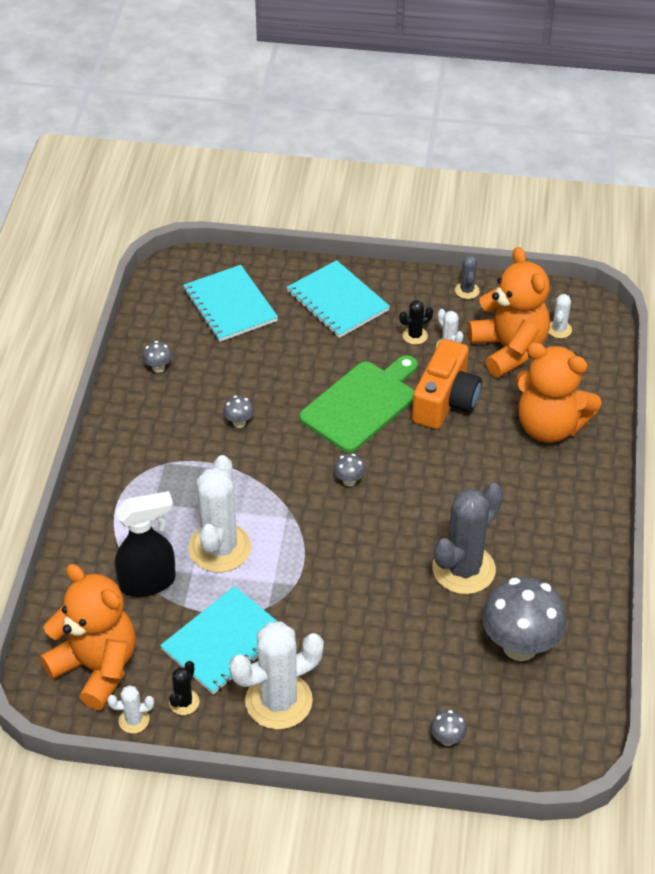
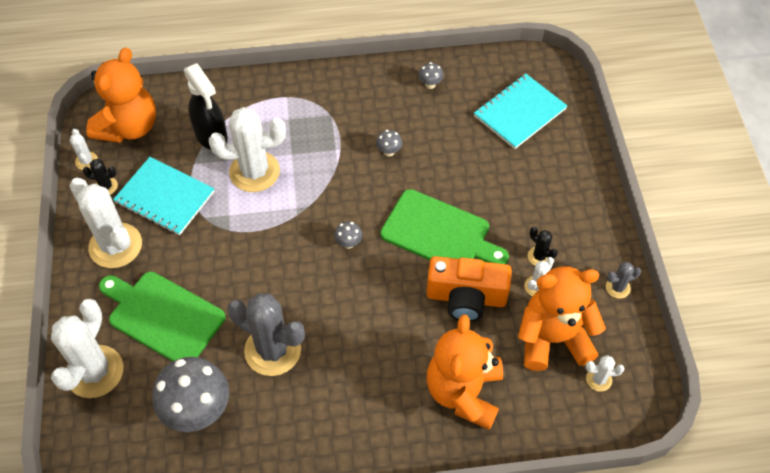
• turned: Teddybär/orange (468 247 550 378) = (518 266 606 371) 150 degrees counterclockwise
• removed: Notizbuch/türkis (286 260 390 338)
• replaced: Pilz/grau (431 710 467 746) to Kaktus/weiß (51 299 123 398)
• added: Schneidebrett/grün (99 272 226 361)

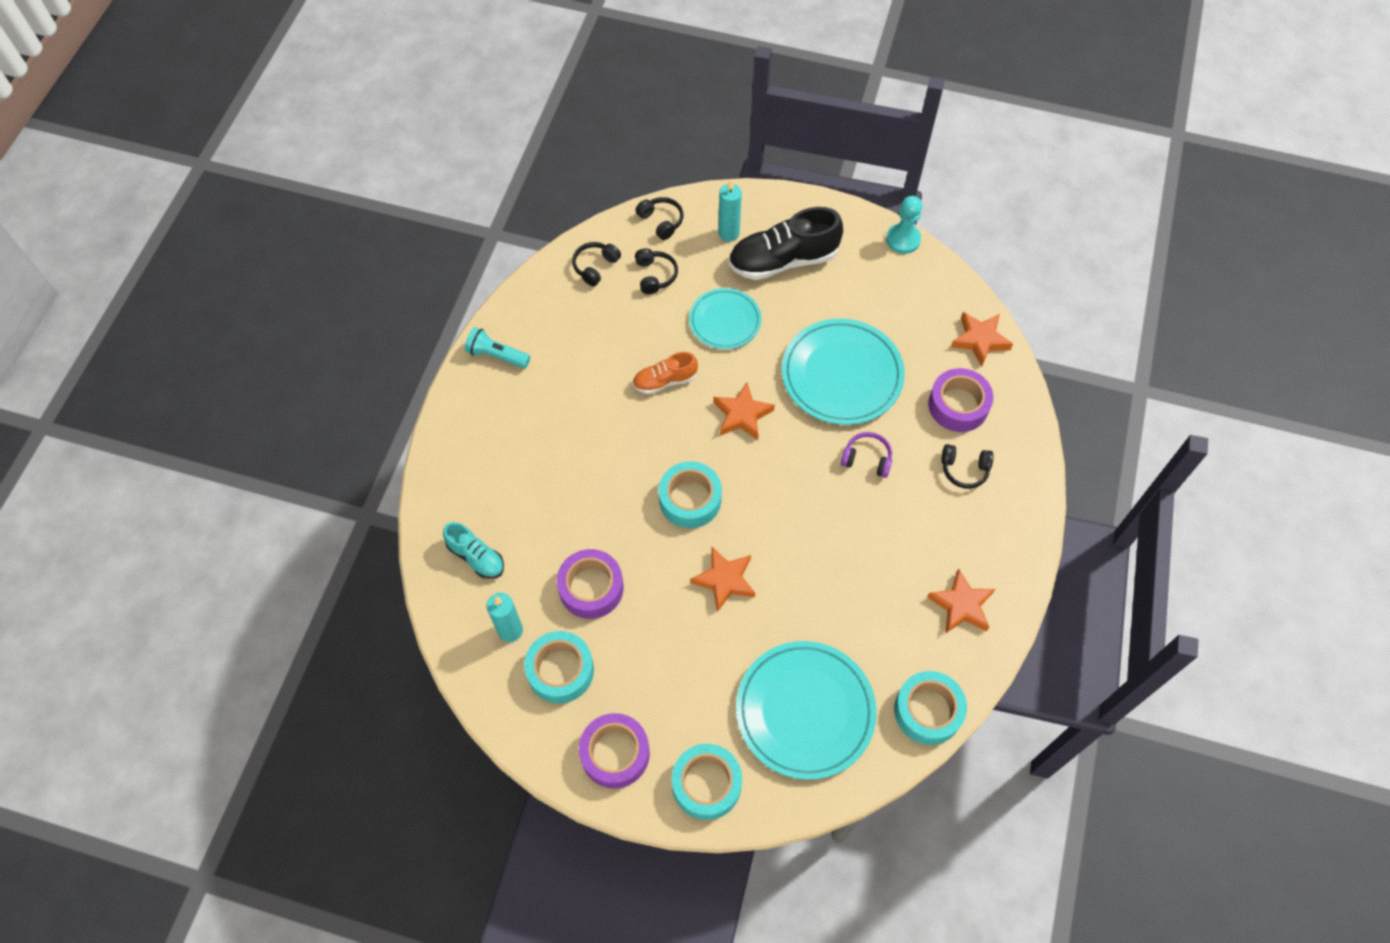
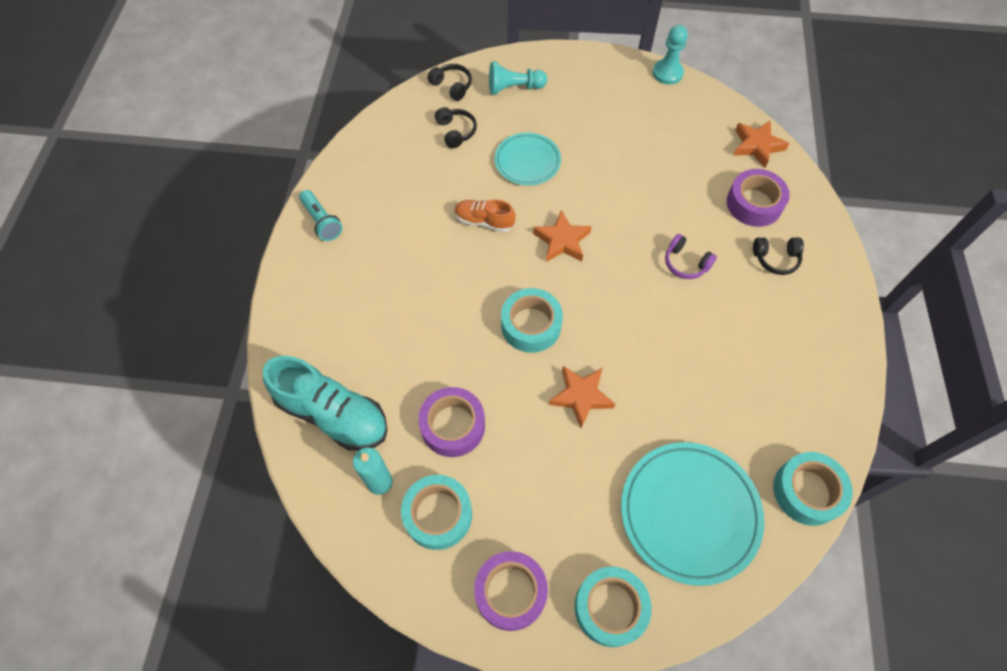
• replaced: Kerze/türkis (718 180 742 242) to Bauer/türkis (489 61 547 95)
• removed: Schuh/schwarz (728 207 843 280)
• removed: Kopfhörer/schwarz (572 242 621 286)
• removed: Teller/türkis (782 318 905 425)
• turned: Taschenlampe/türkis (465 327 530 368) = (299 190 343 241) 135 degrees counterclockwise
• turned: Schuh/orange (632 352 698 394) = (455 199 515 232) 45 degrees clockwise
• turned: Kopfhörer/lila (841 432 892 478) = (665 234 717 279) 150 degrees counterclockwise
• resized: Schuh/türkis (443 522 504 579) = (263 356 387 451) x1.81
• removed: Stern/orange (927 569 995 633)

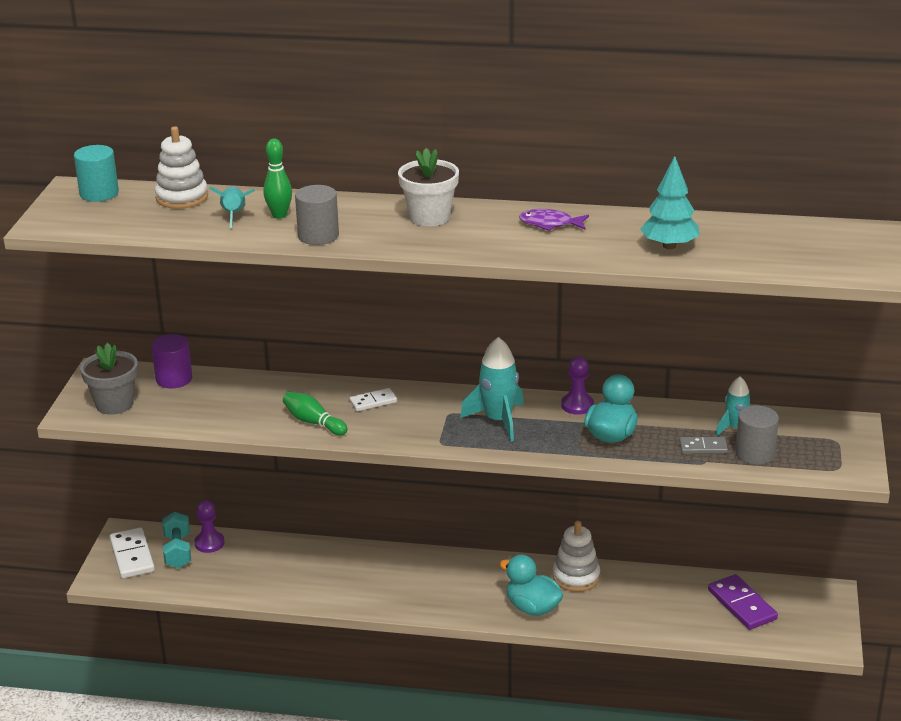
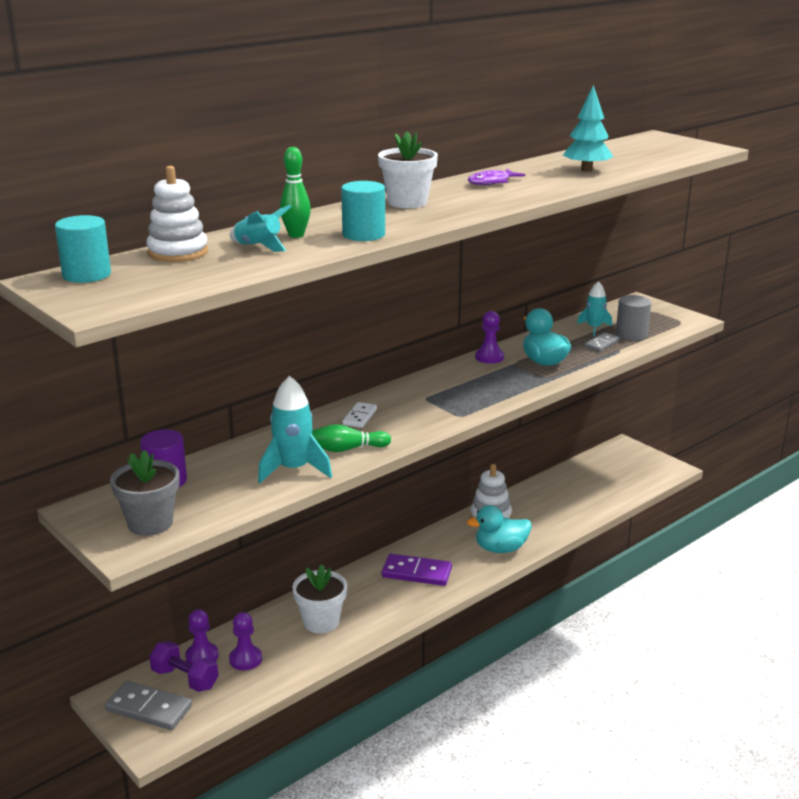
• recoloured: Vollzylinder/grau (295 185 339 245) to Vollzylinder/türkis (341 181 385 241)
• moved: Rakete/türkis (460 337 524 441) to (258 376 332 483)
• recoloured: Hantel/türkis (162 512 191 568) to Hantel/lila (149 641 218 692)
• recoloured: Dominostein/weiß (110 527 155 578) to Dominostein/grau (105 681 192 730)
• moved: Dominostein/lila (708 574 778 630) to (382 554 452 586)
• added: Blumentopf/weiß (292 565 347 634)
• added: Bauer/lila (229 612 262 670)

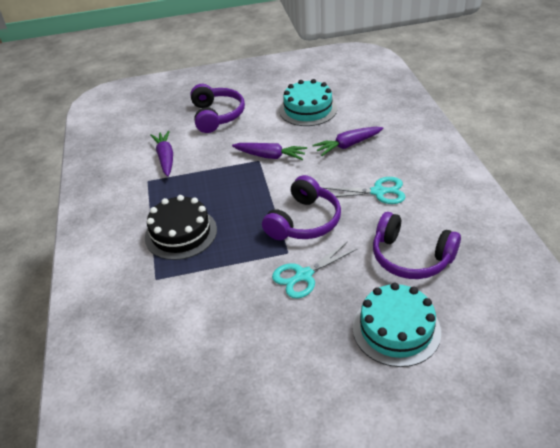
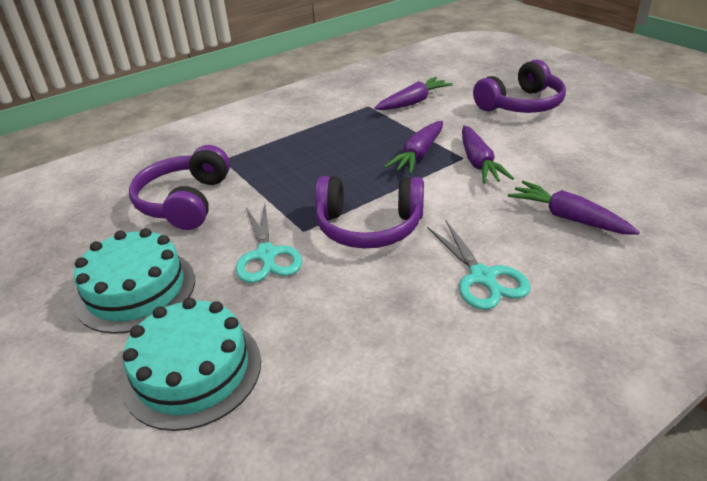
• moved: Kuchen/türkis (279 79 337 126) to (74 228 195 334)
• removed: Kuchen/schwarz (145 195 217 260)
• moved: Kopfhörer/lila (373 212 461 279) to (129 145 230 230)
• turned: Schere/türkis (272 241 357 298) = (236 204 302 283) 135 degrees counterclockwise
• added: Karotte/lila (384 121 443 174)

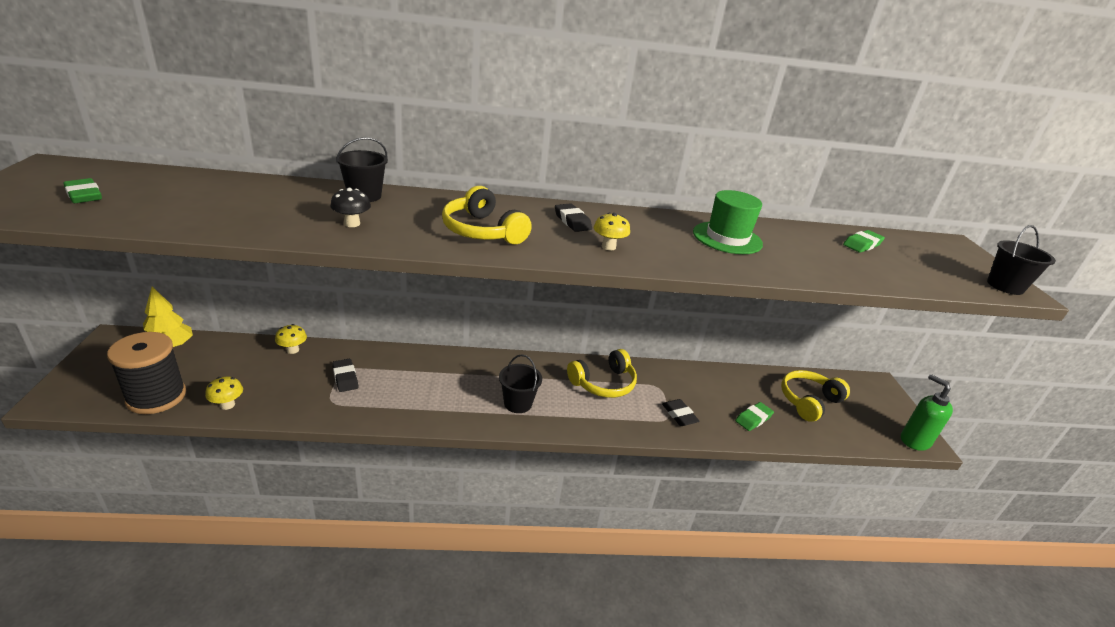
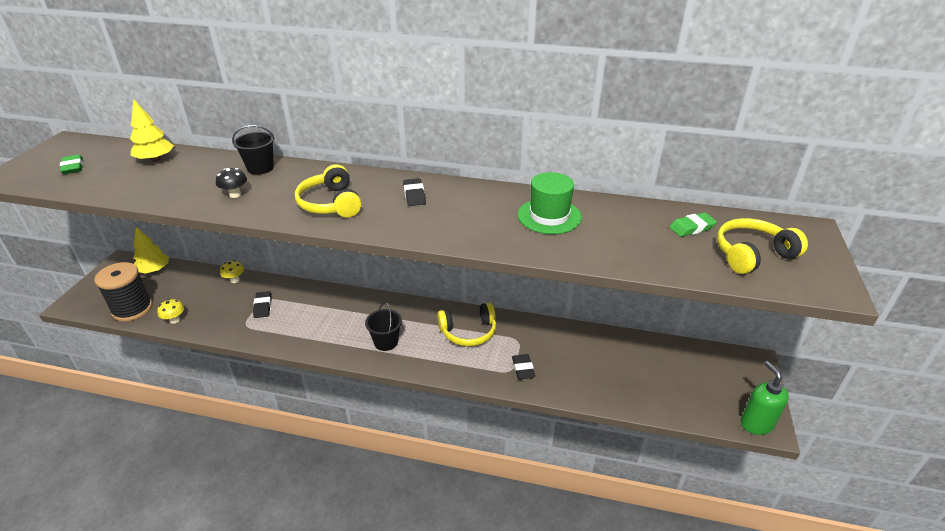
• removed: Pilz/gelb (594 213 630 250)
• removed: Eimer/schwarz (987 225 1056 295)
• moved: Kopfhörer/gelb (781 370 850 422) to (717 218 808 274)
• removed: Radiergummi/grün (735 402 774 431)
• added: Baum/gelb (130 99 174 162)

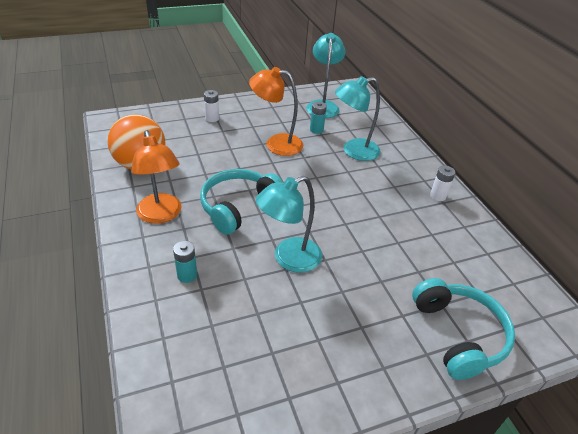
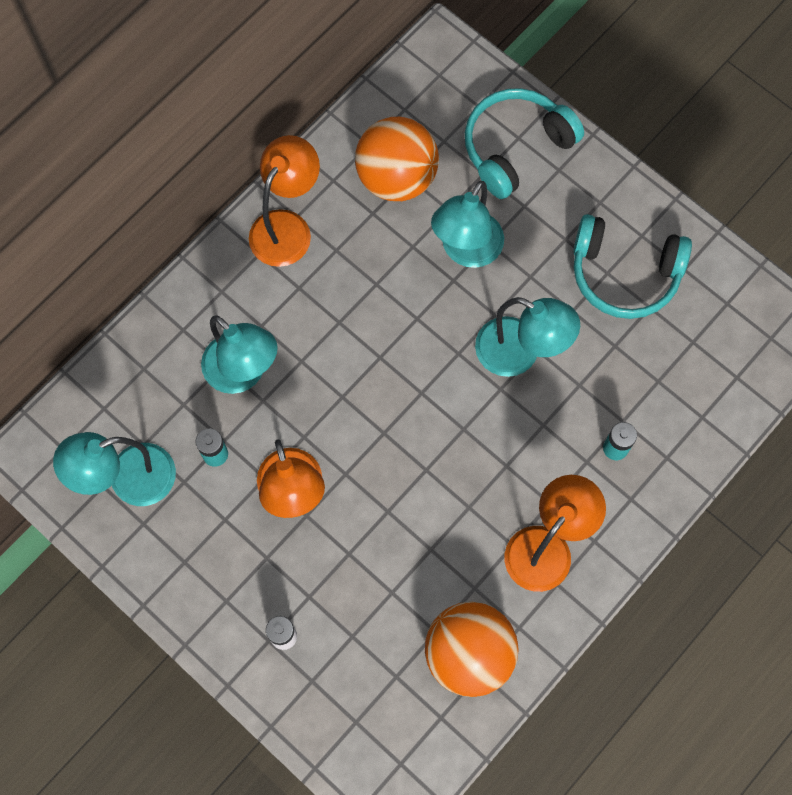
• replaced: Batterie/weiß (430 166 455 201) to Lampe/orange (249 135 320 267)
• moved: Kopfhörer/türkis (200 169 283 235) to (573 214 692 319)
• added: Ball/orange (355 117 439 201)
• added: Lampe/türkis (431 181 504 268)

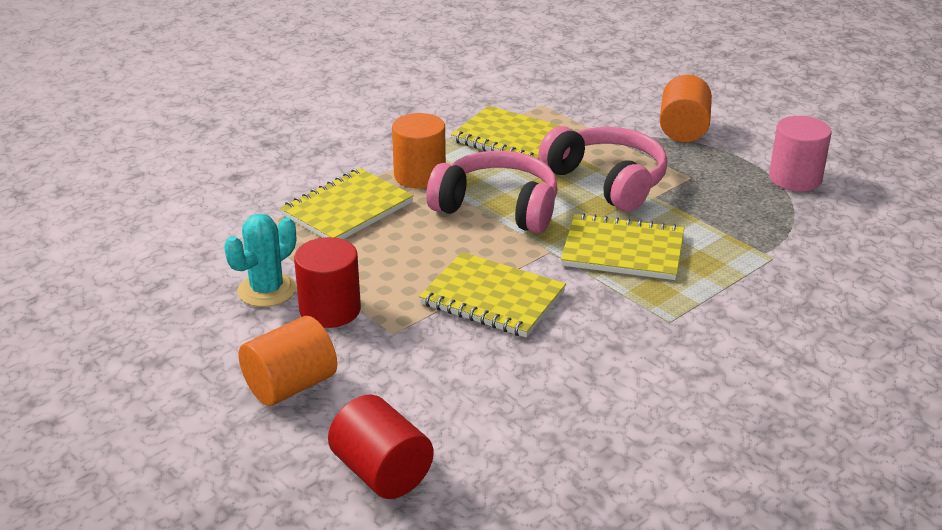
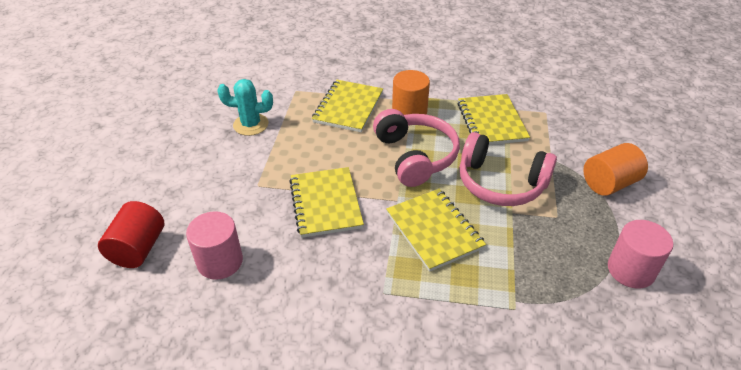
• turned: Kopfhörer/rosa (538 126 668 211) = (460 132 557 206) 105 degrees clockwise
• turned: Notizbuch/gelb (280 168 414 239) = (312 80 383 132) 75 degrees counterclockwise
• removed: Vollzylinder/rot (294 237 361 328)
• removed: Vollzylinder/orange (239 316 337 406)
• added: Vollzylinder/rosa (186 211 243 280)

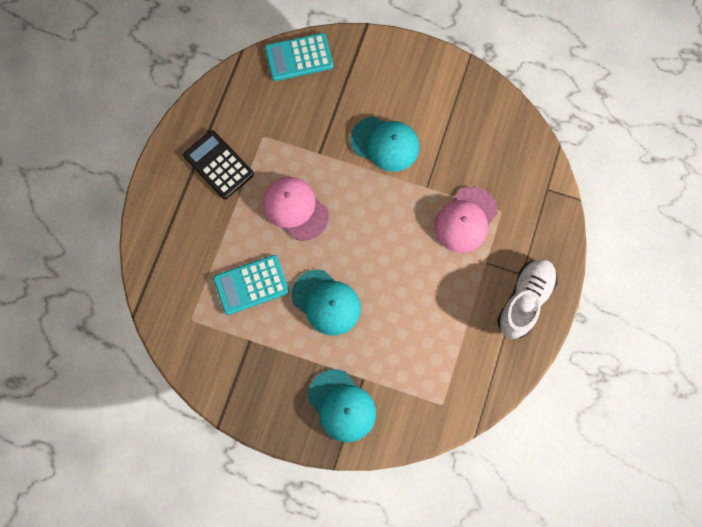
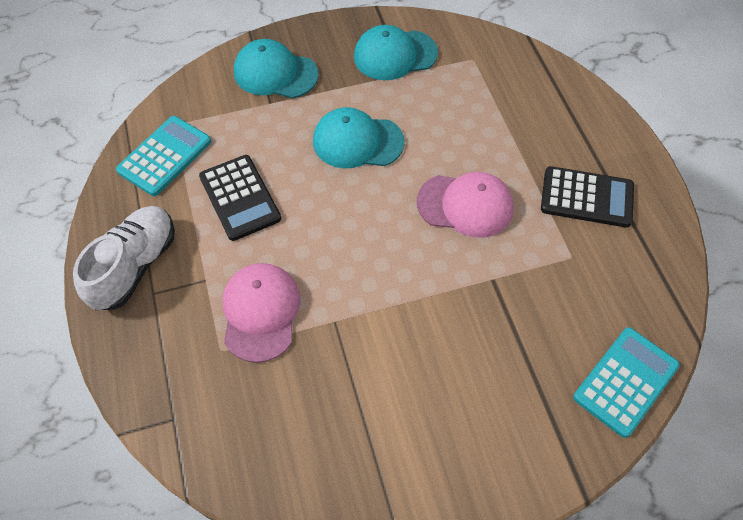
• moved: Kappe/türkis (350 116 419 172) to (354 25 438 80)
• moved: Taschenrechner/türkis (213 255 289 315) to (116 116 211 196)
• turned: Schuh/weiß (497 259 557 339) = (73 206 175 310) 150 degrees counterclockwise
• added: Taschenrechner/schwarz (199 155 281 241)

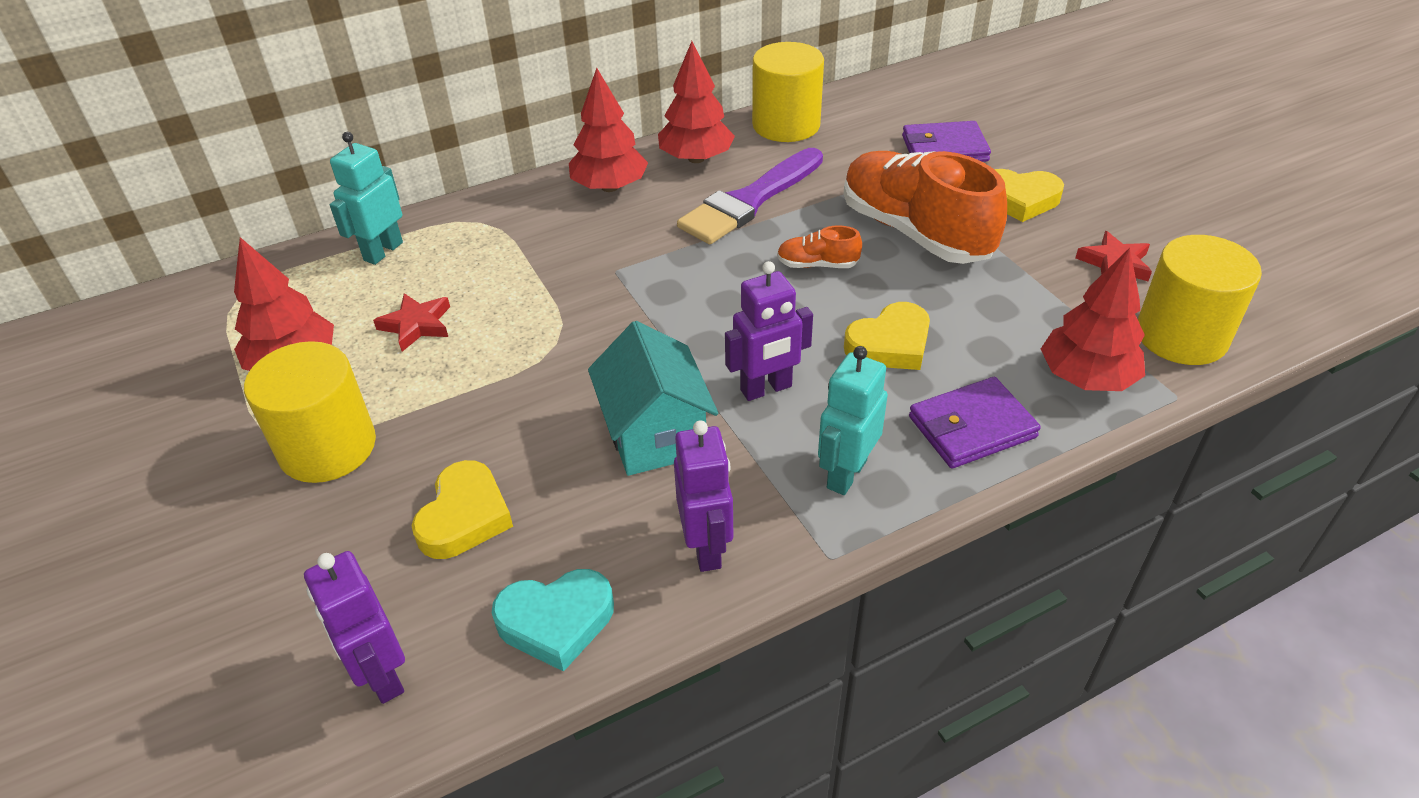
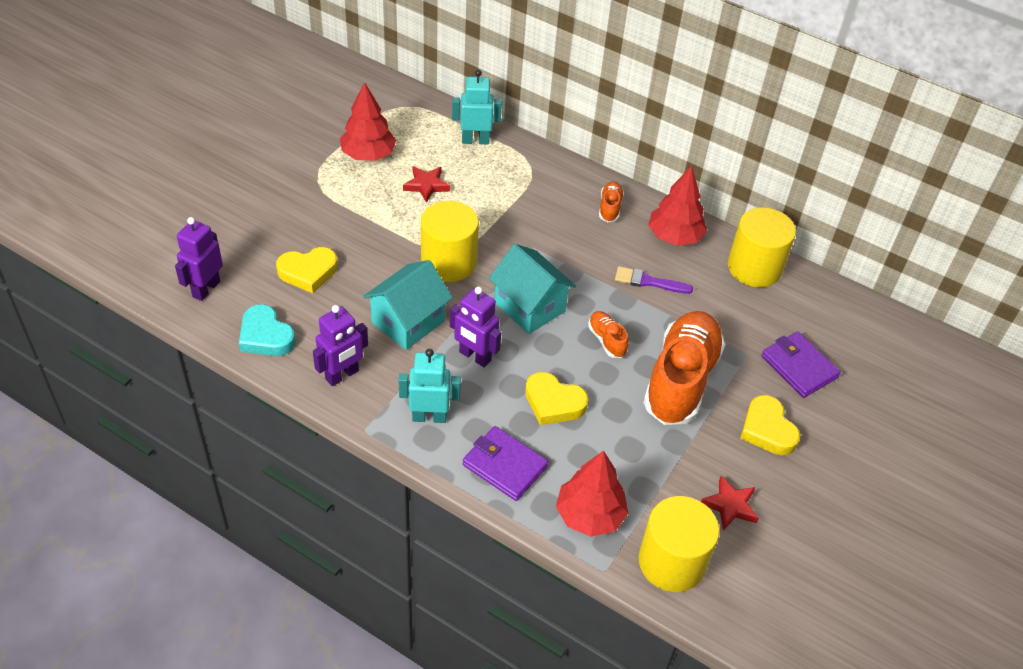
• replaced: Baum/rot (569 68 648 192) to Schuh/orange (599 182 624 222)
• resized: Pinsel/lila (677 148 823 244) = (615 266 693 294) x0.54
• moved: Vollzylinder/gelb (244 341 376 483) to (421 201 479 282)
• added: Haus/türkis (489 244 576 334)

